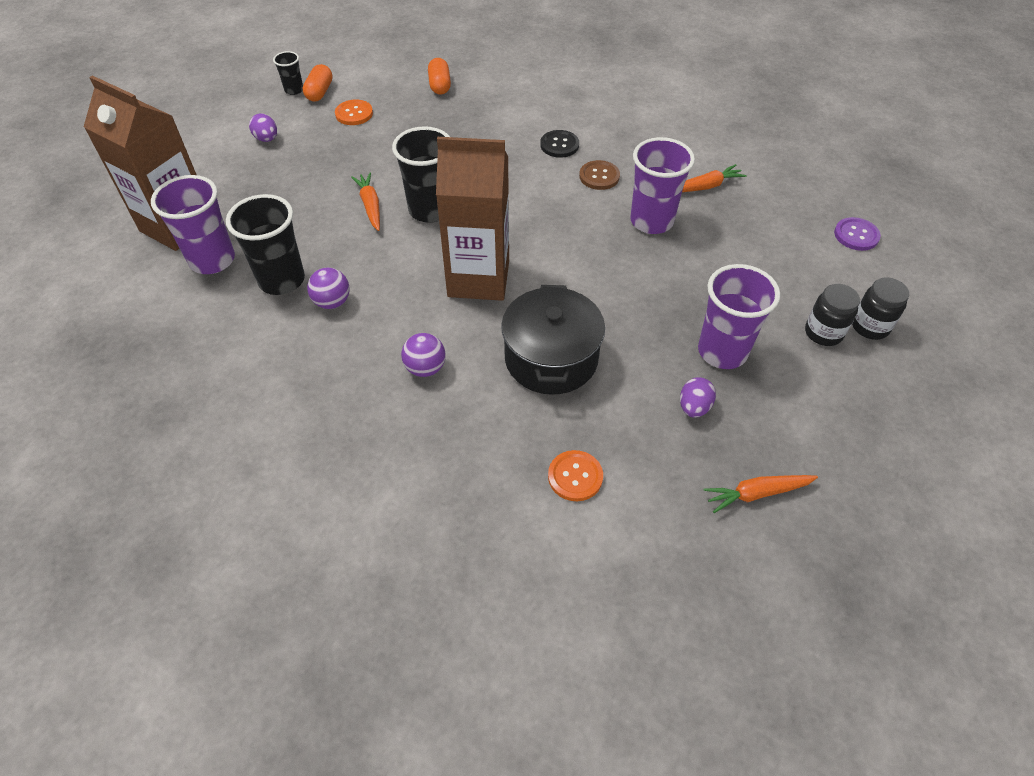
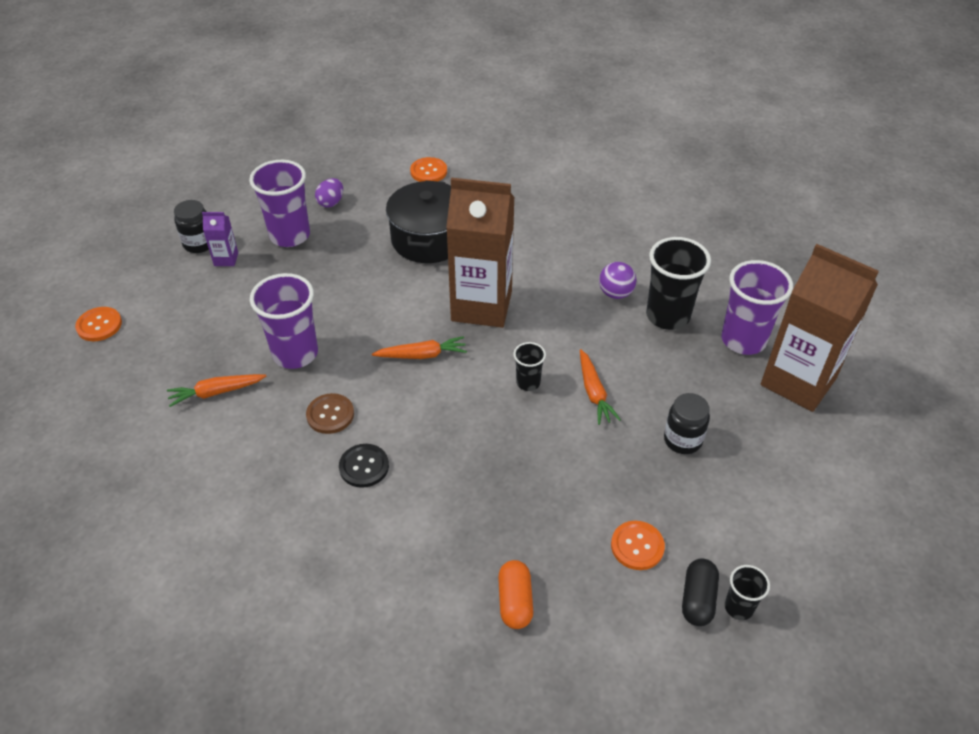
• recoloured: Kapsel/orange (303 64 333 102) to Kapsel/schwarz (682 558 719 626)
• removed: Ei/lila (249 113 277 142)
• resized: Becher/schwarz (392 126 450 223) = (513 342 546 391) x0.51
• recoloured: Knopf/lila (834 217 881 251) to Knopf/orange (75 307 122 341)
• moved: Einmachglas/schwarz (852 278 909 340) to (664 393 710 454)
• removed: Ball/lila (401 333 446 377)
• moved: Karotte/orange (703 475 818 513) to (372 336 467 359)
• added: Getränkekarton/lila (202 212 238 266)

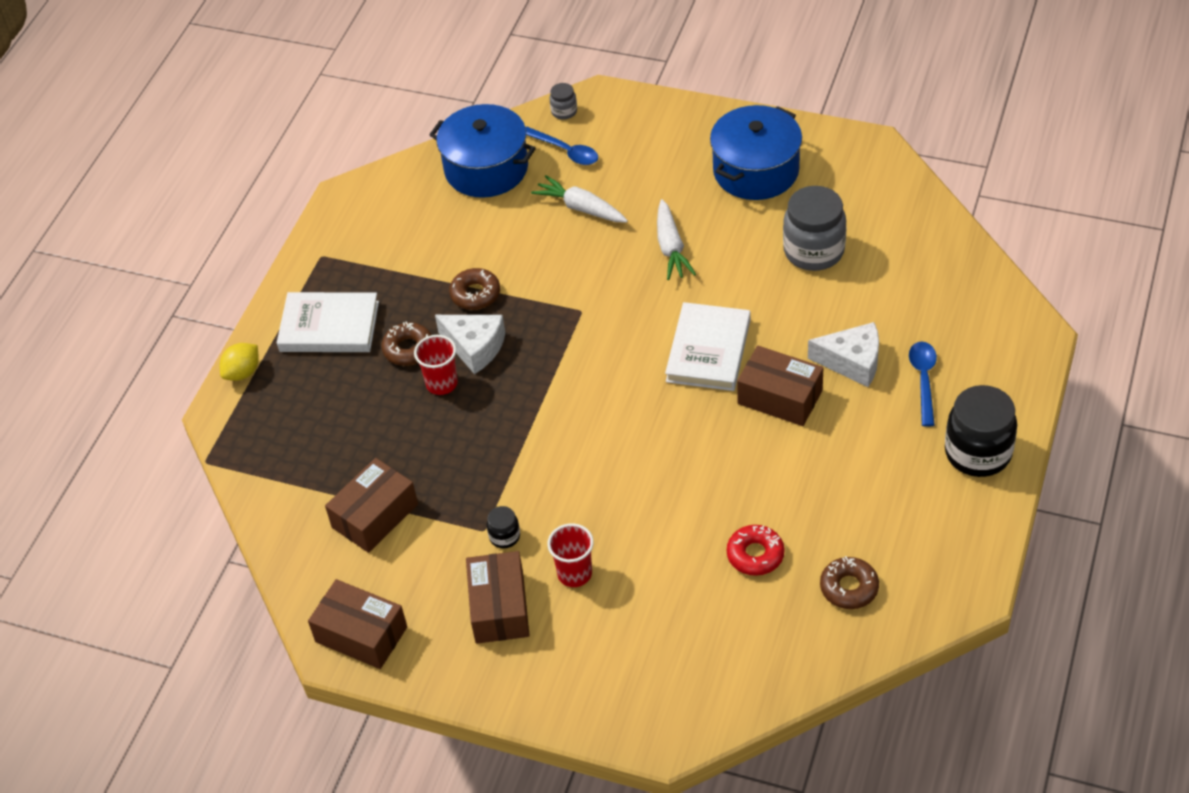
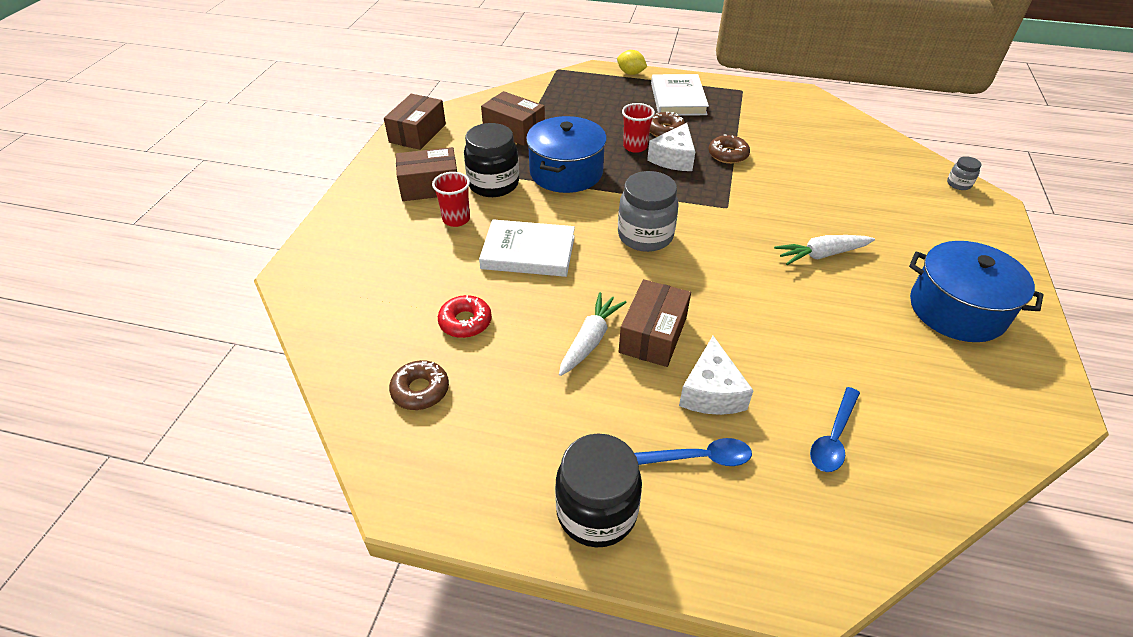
• moved: Kochtopf/blau (429 104 536 198) to (526 116 607 193)
• moved: Löffel/blau (526 127 598 165) to (810 387 860 472)
• moved: Karotte/weiß (531 175 628 222) to (559 292 627 376)
• moved: Einmachglas/grau (783 186 846 271) to (618 171 678 252)
• moved: Buch/weiß (665 302 751 391) to (479 219 575 277)
• resized: Einmachglas/schwarz (487 506 520 548) = (464 123 519 197) x2.15

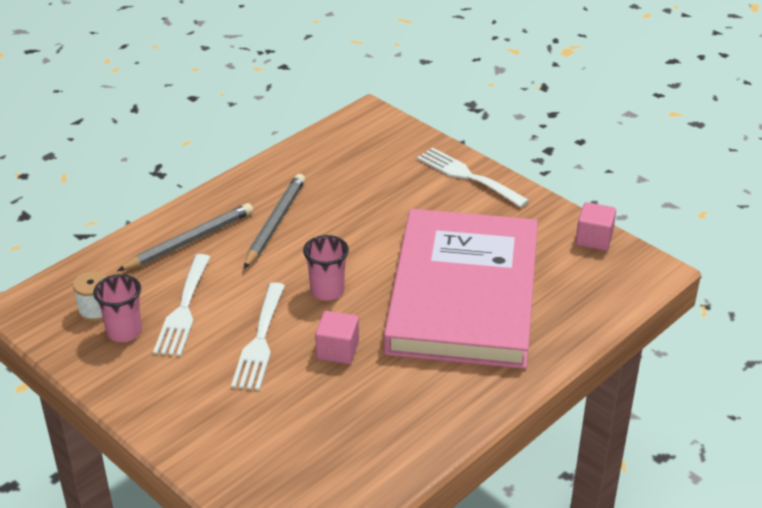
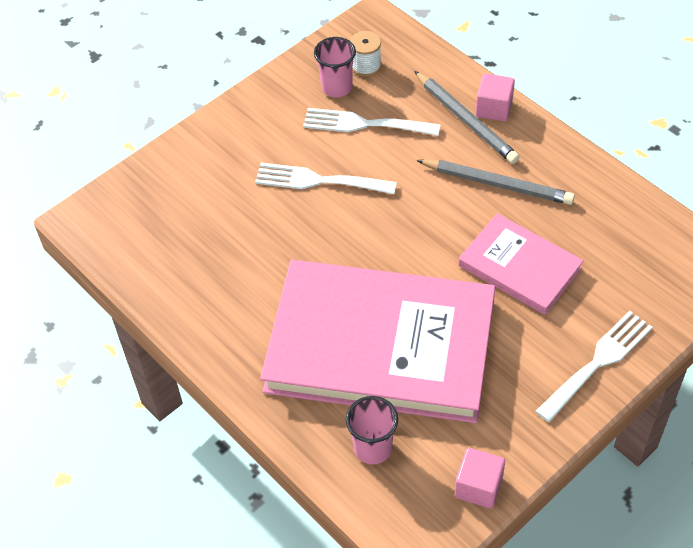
• moved: Becher/rosa (303 235 349 301) to (346 396 398 465)
• moved: Kubus/rosa (315 311 359 364) to (476 73 515 122)
• added: Buch/rosa (458 213 584 315)

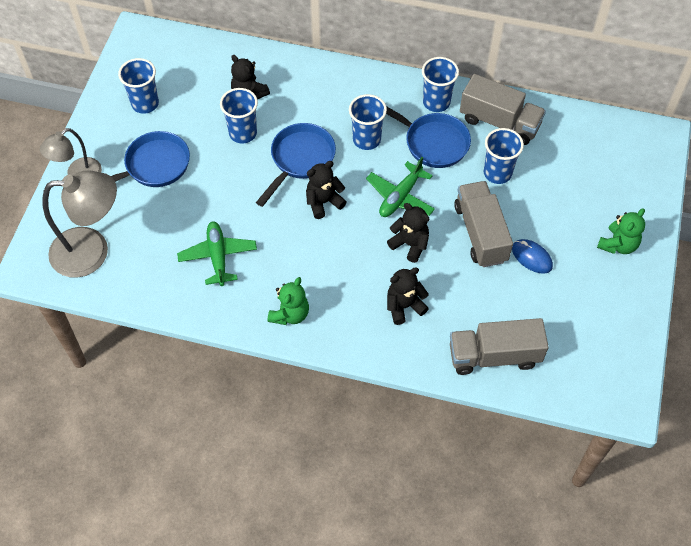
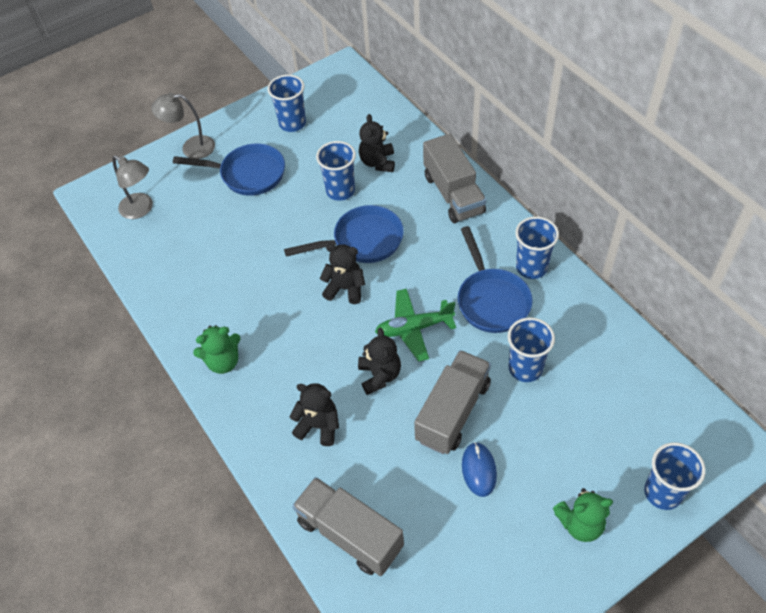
• moved: Lastwagen/grau (460 74 546 145) to (423 133 486 223)
• moved: Becher/blau (349 94 387 150) to (644 442 706 510)
• resized: Lampe/grau (42 171 117 278) = (112 155 153 219) x0.60
• removed: Flugzeug/grün (177 221 257 286)

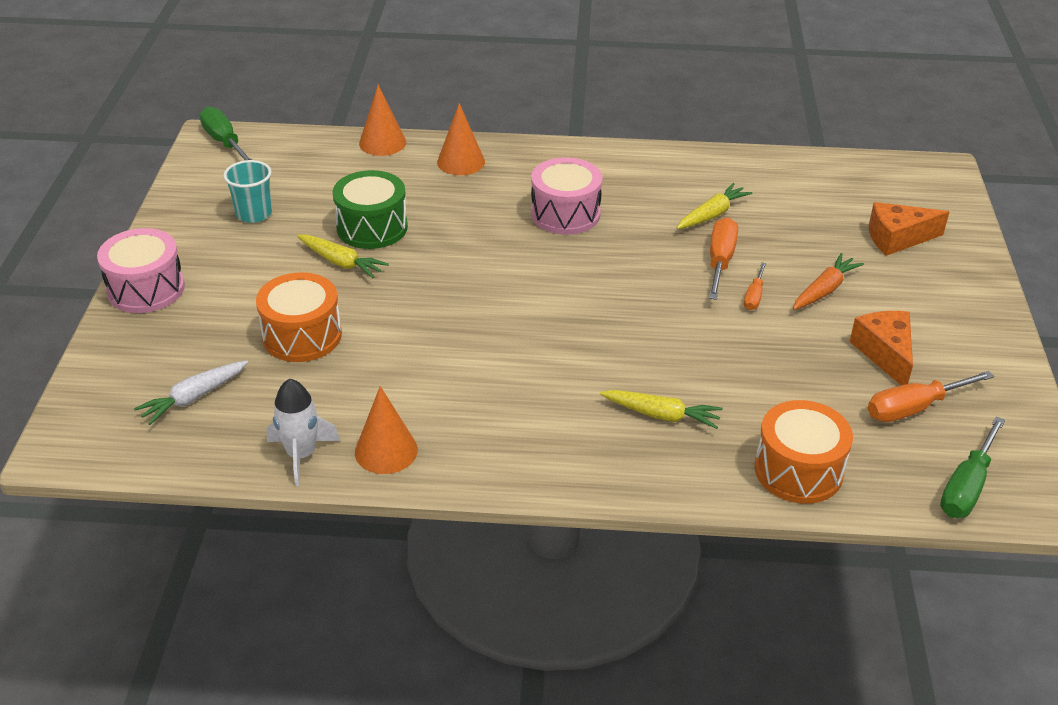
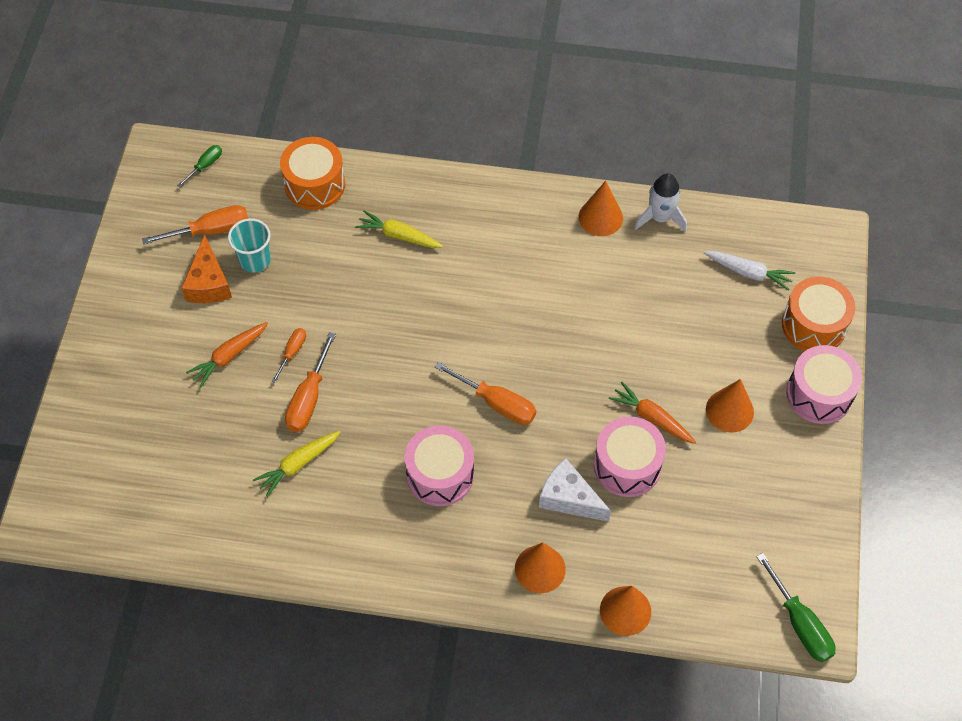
• moved: Becher/türkis (223 160 272 223) to (228 218 271 272)
• recoloured: Trommel/grün (333 170 408 249) to Trommel/rosa (594 416 666 497)
• removed: Käse/orange (869 202 949 256)
• recoloured: Karotte/gelb (297 235 389 278) to Karotte/orange (609 381 696 444)
• moved: Trommel/orange (256 272 342 362) to (782 277 856 351)
• turned: Karotte/weiß (134 360 248 425) = (704 251 795 291) 60 degrees clockwise
• resized: Schraubenzieher/grün (940 416 1005 518) = (177 145 222 187) x0.58
• added: Schraubenzieher/orange (435 362 536 425)
• added: Kegel/orange (706 379 754 432)
• added: Käse/weiß (539 458 611 522)

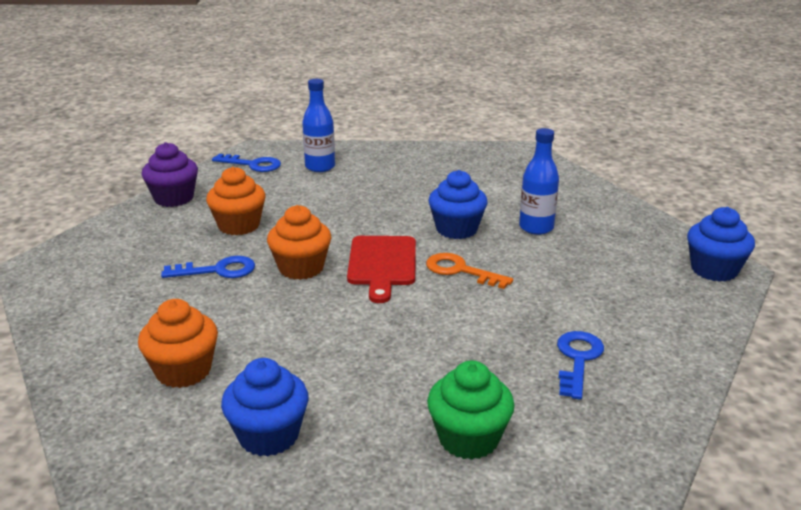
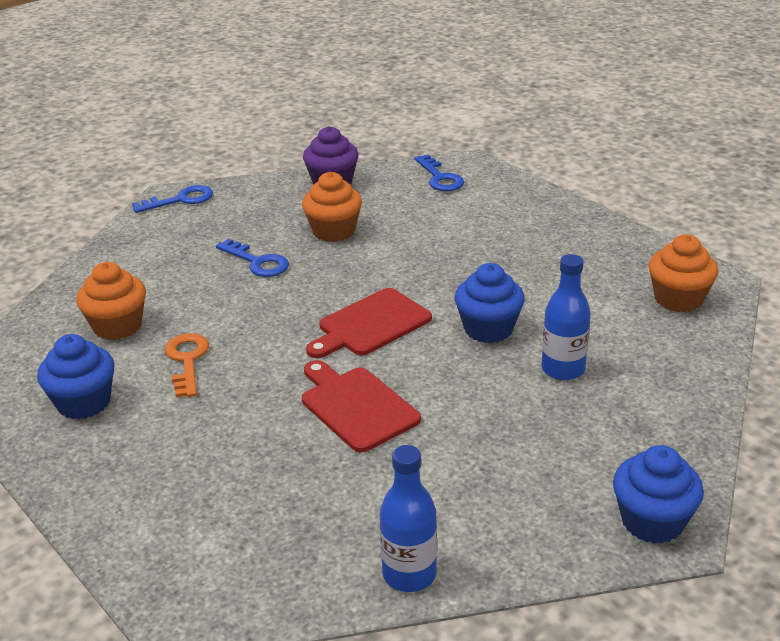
• moved: Flasche/blau (302 79 335 172) to (380 445 437 592)
• moved: Muffin/orange (267 205 331 280) to (649 234 718 312)
• moved: Schlüssel/orange (426 253 513 289) to (165 333 209 397)
• moved: Schlüssel/blau (557 331 604 400) to (132 185 213 213)
• removed: Muffin/grün (427 360 515 460)
• added: Schneidebrett/rot (302 360 421 452)

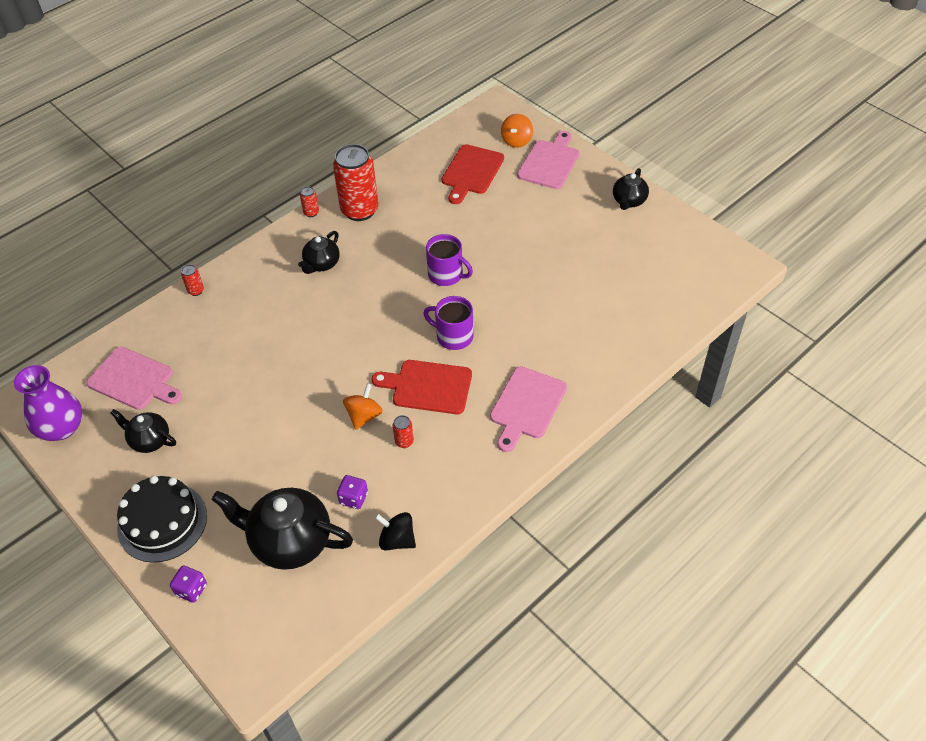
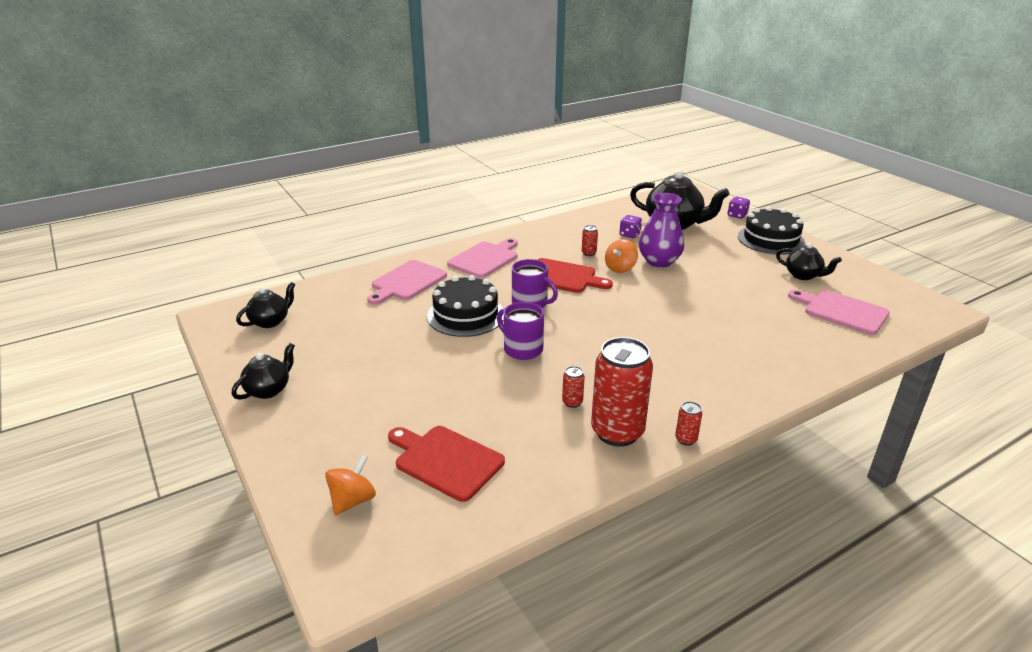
• moved: Schneidebrett/rosa (517 131 580 189) to (367 260 447 305)
• turned: Schneidebrett/rot (442 144 504 204) = (388 426 505 502) 90 degrees counterclockwise
• moved: Teekanne/schwarz (298 231 340 274) to (236 282 296 328)
• moved: Dose/rot (181 264 204 296) to (562 366 585 408)
• moved: Vase/lila (14 365 83 441) to (639 193 684 268)
• removed: Kreisel/schwarz (375 512 416 551)
• added: Kuchen/schwarz (427 275 504 337)

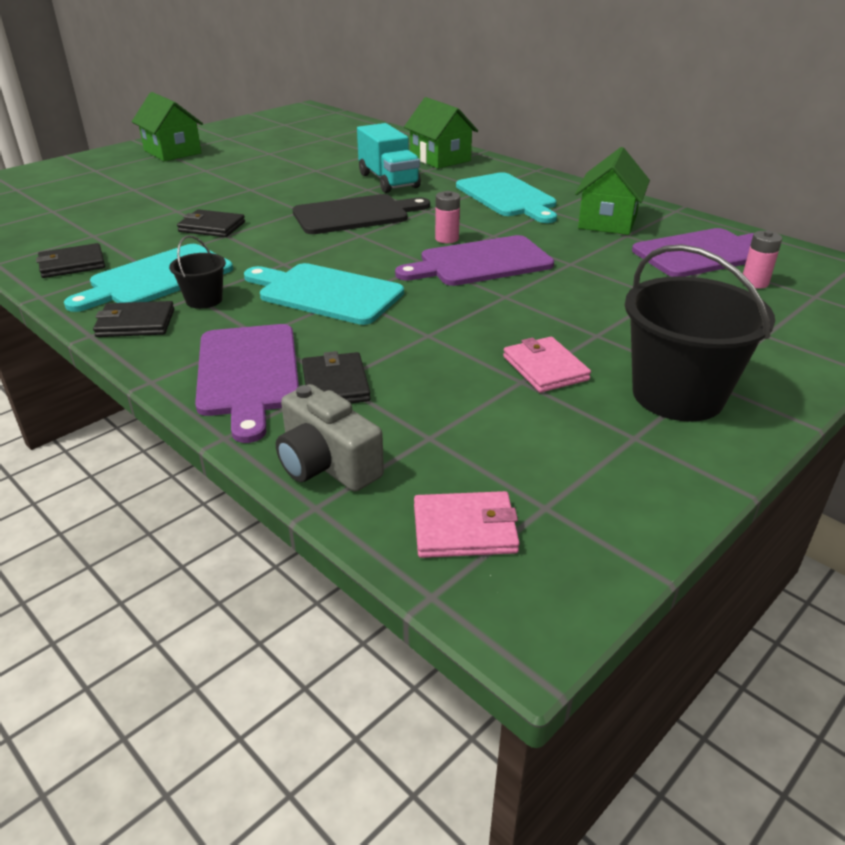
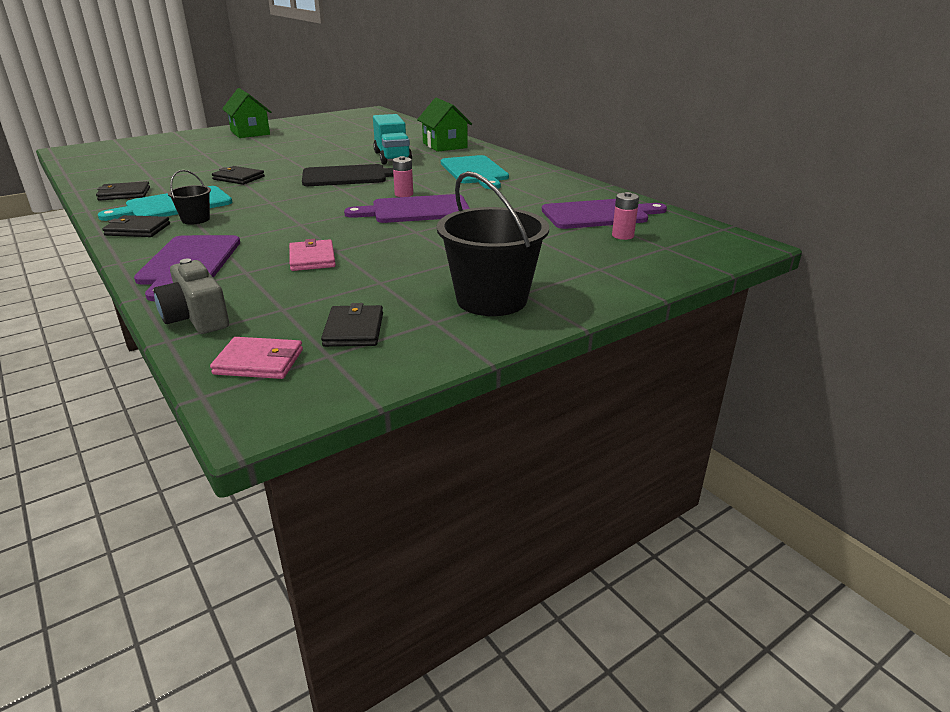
• removed: Haus/grün (575 147 650 235)
• removed: Schneidebrett/türkis (244 263 404 325)
• moved: Geldbörse/rosa (503 337 591 393) to (289 239 336 271)
• moved: Geldbörse/schwarz (302 351 371 403) to (321 303 383 347)

